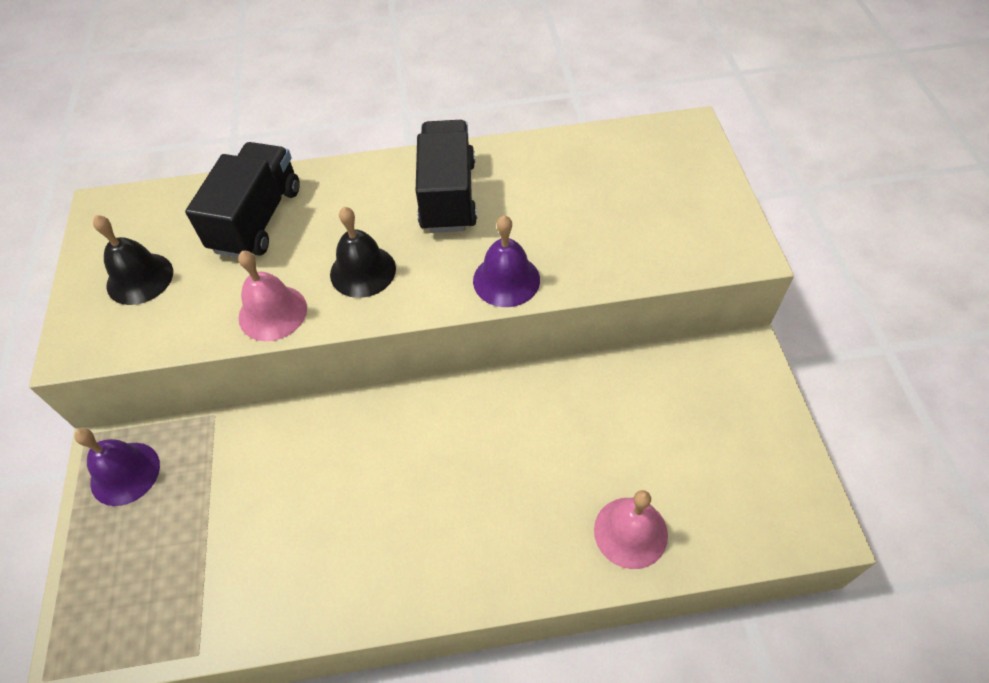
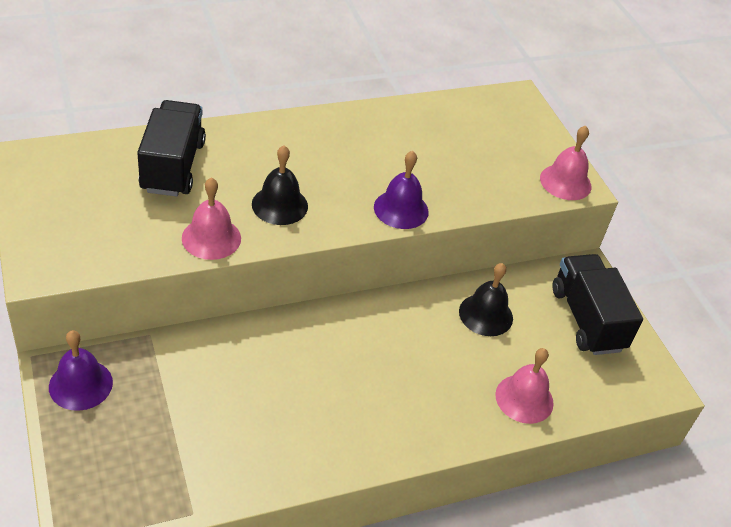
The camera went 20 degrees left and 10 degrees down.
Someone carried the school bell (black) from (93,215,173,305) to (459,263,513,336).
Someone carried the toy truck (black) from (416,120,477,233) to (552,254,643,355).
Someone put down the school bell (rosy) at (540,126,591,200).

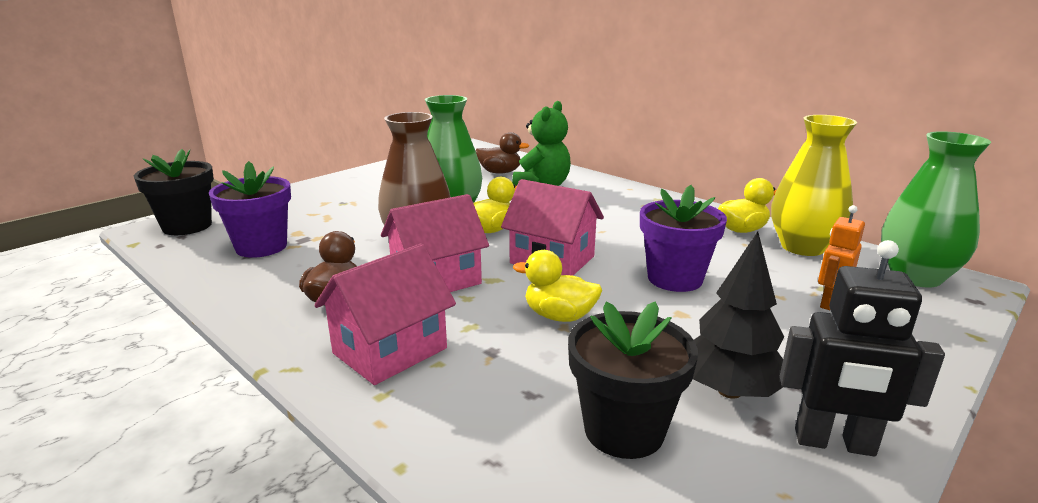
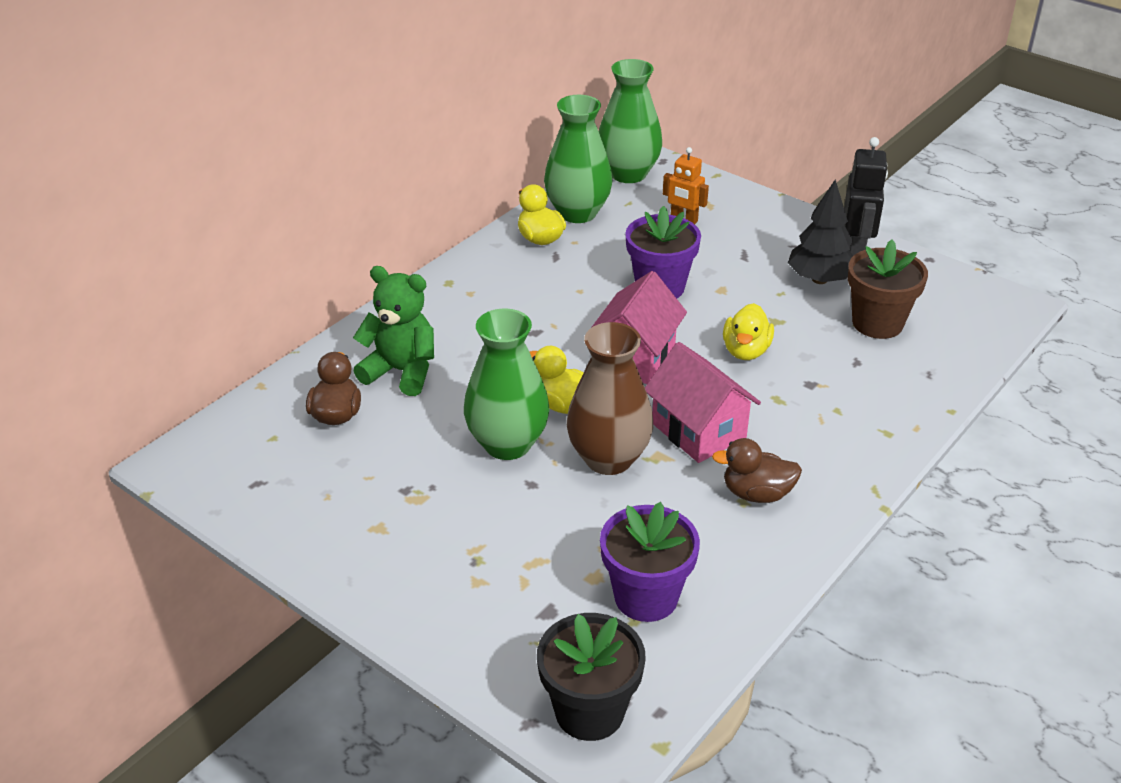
The camera went 95 degrees left and 15 degrees up.
Someone took away the house (rosy) at (314,243,456,385).
Someone repainted the flower pot (black) at (568,301,698,459), which became the flower pot (dark brown) at (848,240,928,339).
Someone repainted the tall vase (golden) at (771,115,857,256), which became the tall vase (leaf-green) at (544,95,612,223).

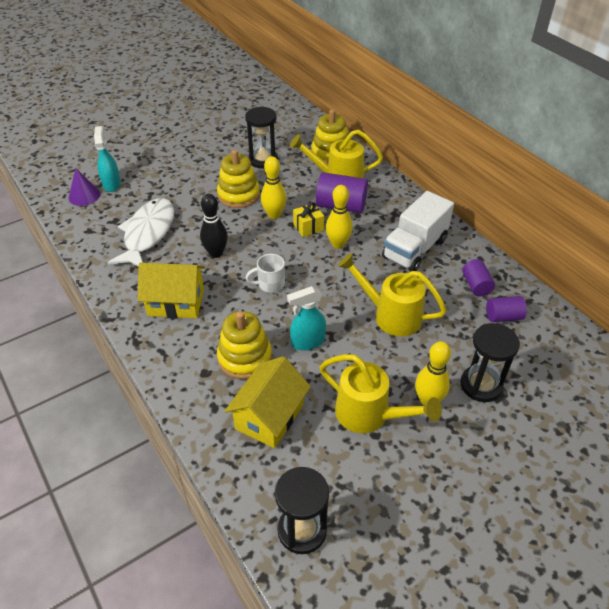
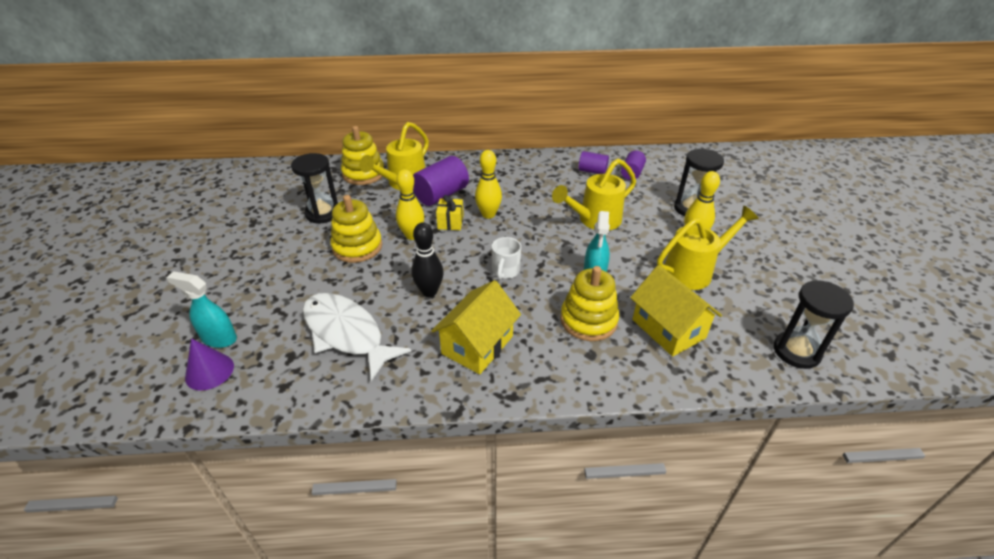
The camera went 60 degrees left and 5 degrees down.
Someone took away the toy truck (pure white) at (382,191,454,272).

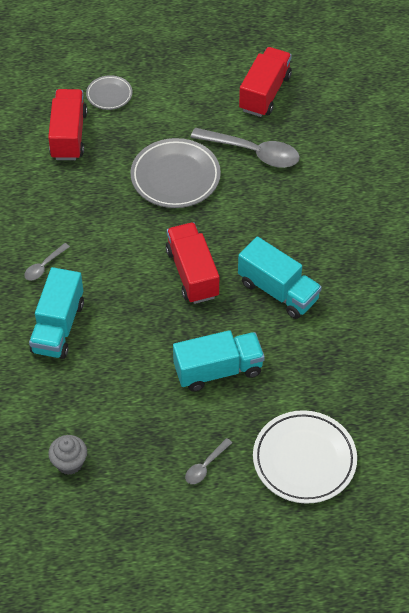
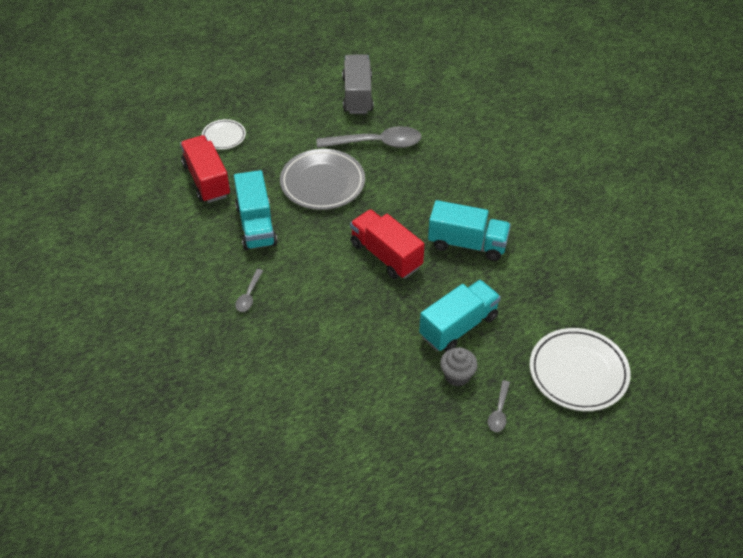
The camera went 25 degrees left and 5 degrees down.
Someone carried the toy truck (turquoise) from (29,267,84,359) to (234,170,277,250).
Someone carried the fairy cake (grey) from (48,435,87,475) to (440,347,478,387).
Someone repainted the dinner plate (grey) at (86,75,133,110), which became the dinner plate (pure white) at (202,119,246,150).
Someone repainted the toy truck (crimson) at (239,47,292,117), which became the toy truck (grey) at (342,54,374,114).

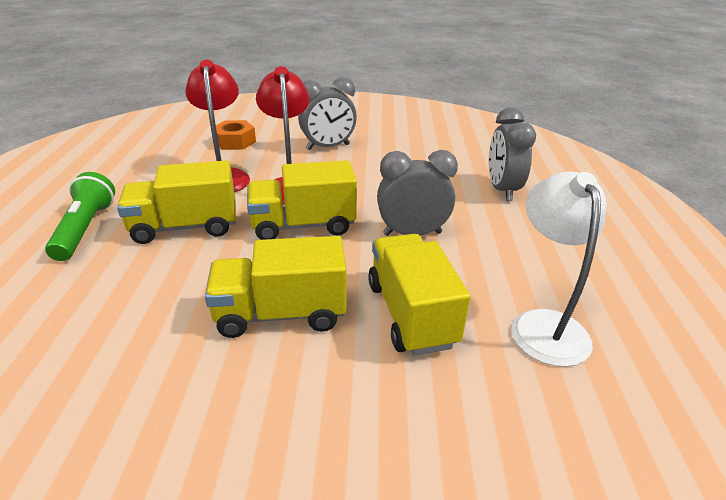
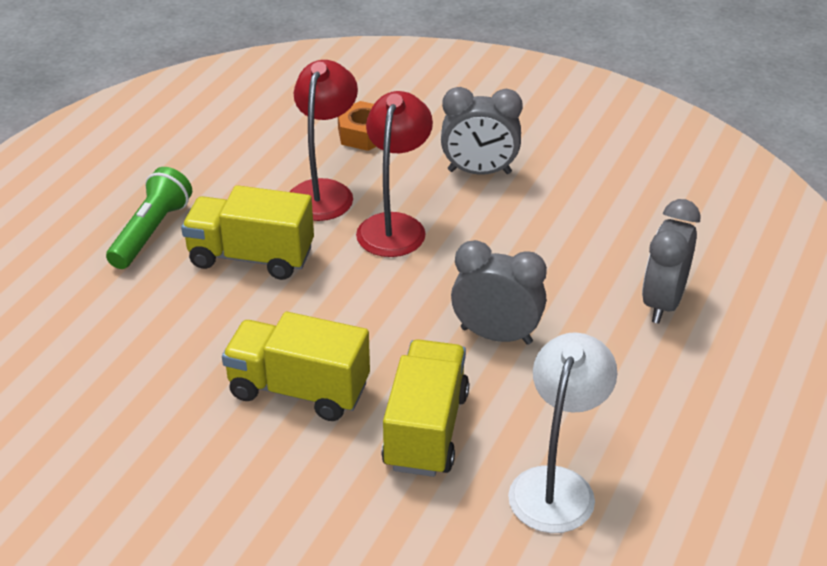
The camera went 25 degrees right and 5 degrees up.
Someone took away the toy truck (golden) at (247,160,357,240).

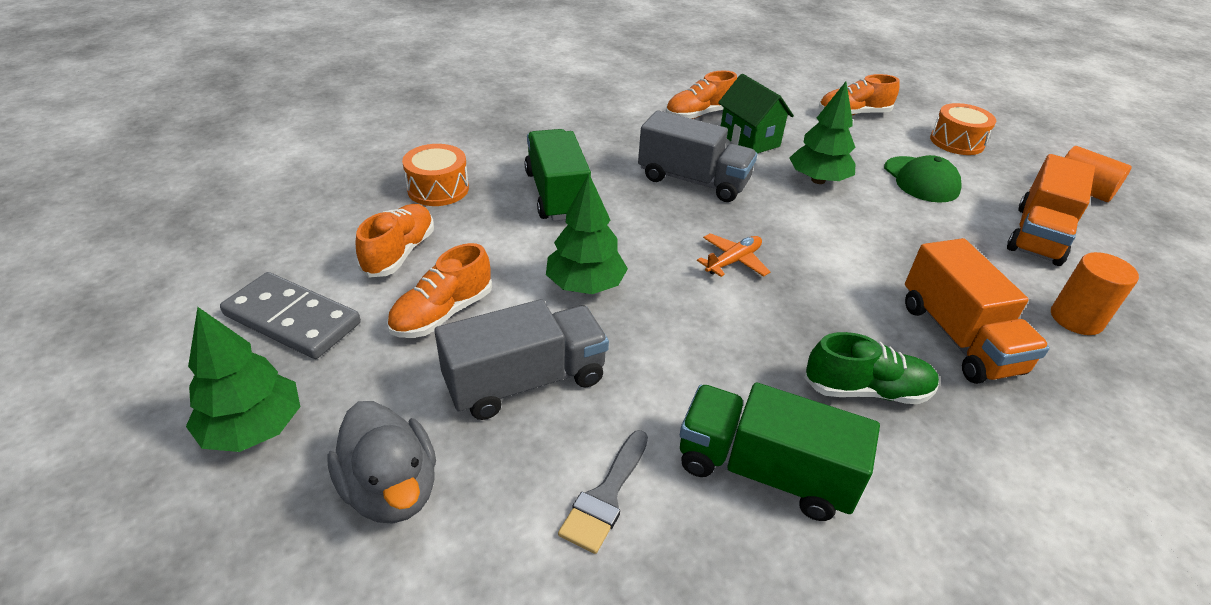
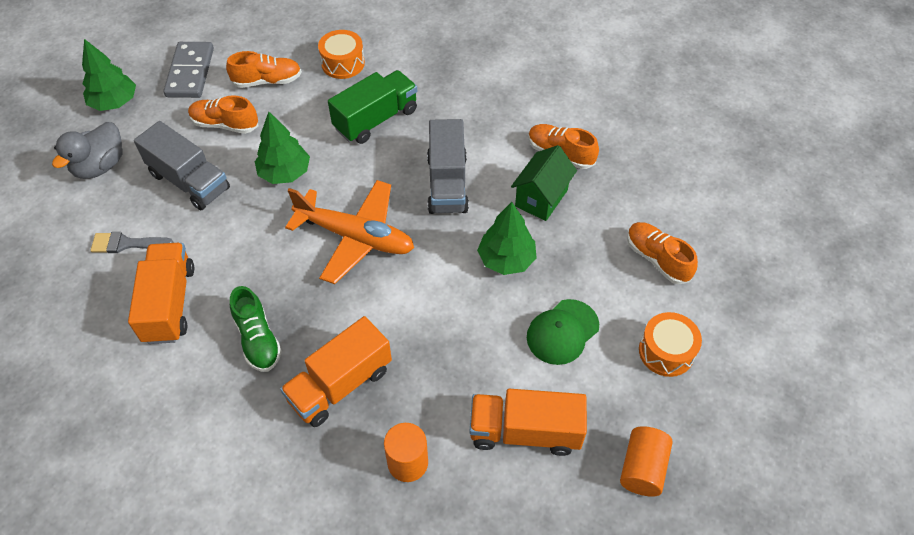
The camera went 65 degrees right and 15 degrees up.
Someone repainted the toy truck (leaf-green) at (680,383,880,521), which became the toy truck (orange) at (128,243,194,344).
Someone scaled the toy plane (orange) at (697,233,770,277) by 2.16.

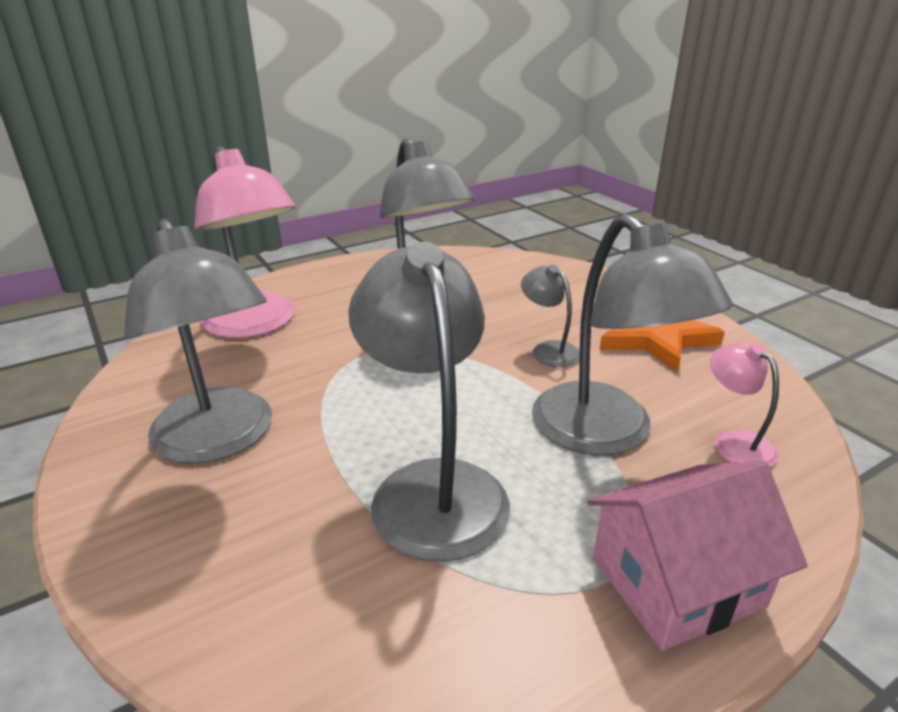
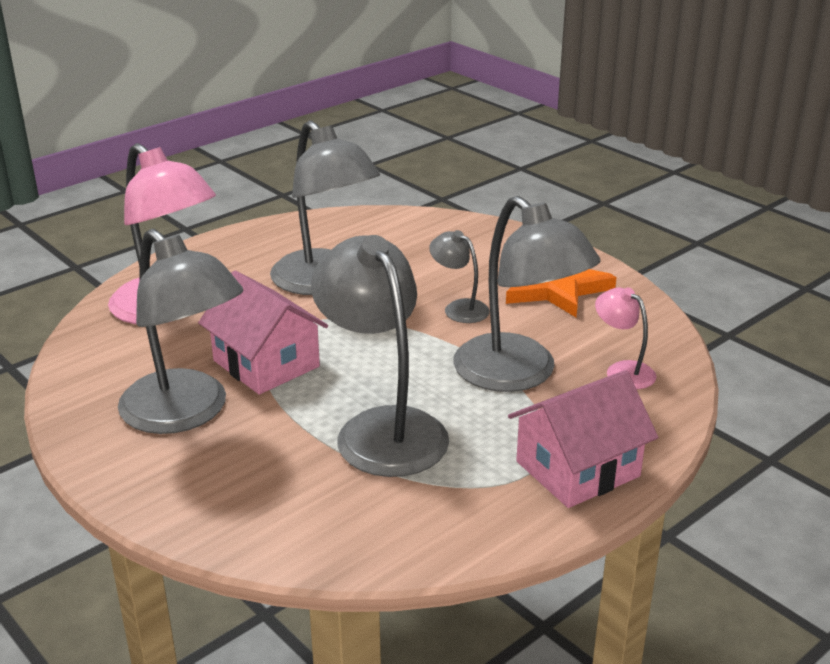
The camera went 10 degrees left and 0 degrees up.
Someone put down the house (rosy) at (198,271,328,395).

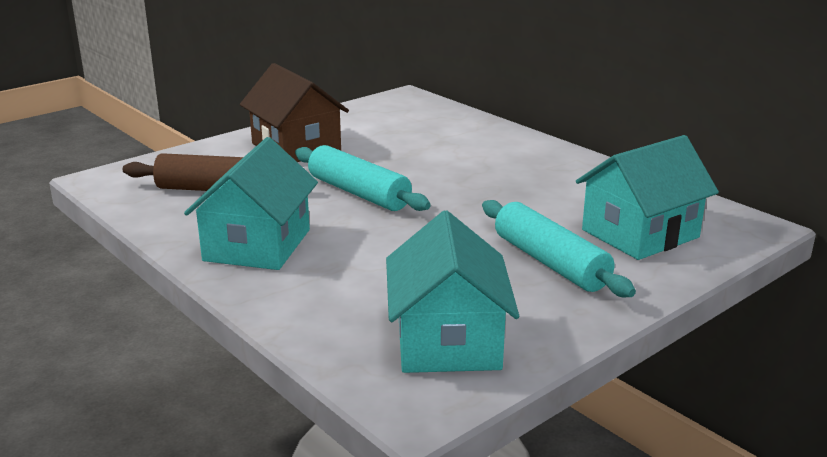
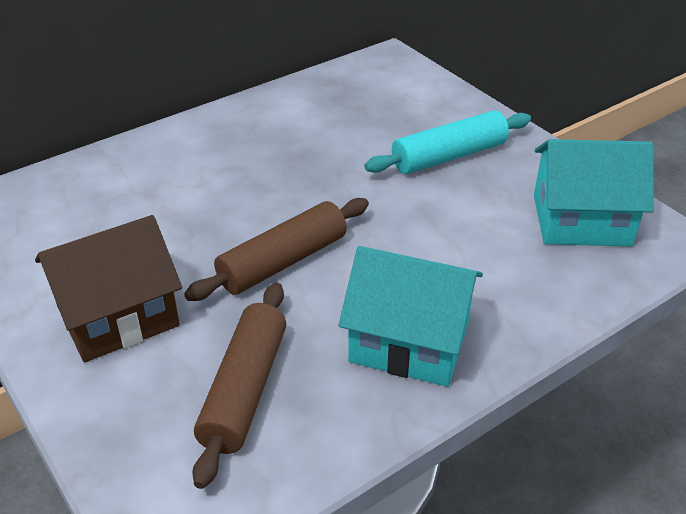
The camera went 85 degrees left and 15 degrees up.
Someone repainted the rolling pin (turquoise) at (295,145,431,211), which became the rolling pin (dark brown) at (184,198,369,301).
Someone took away the house (turquoise) at (576,135,719,260).

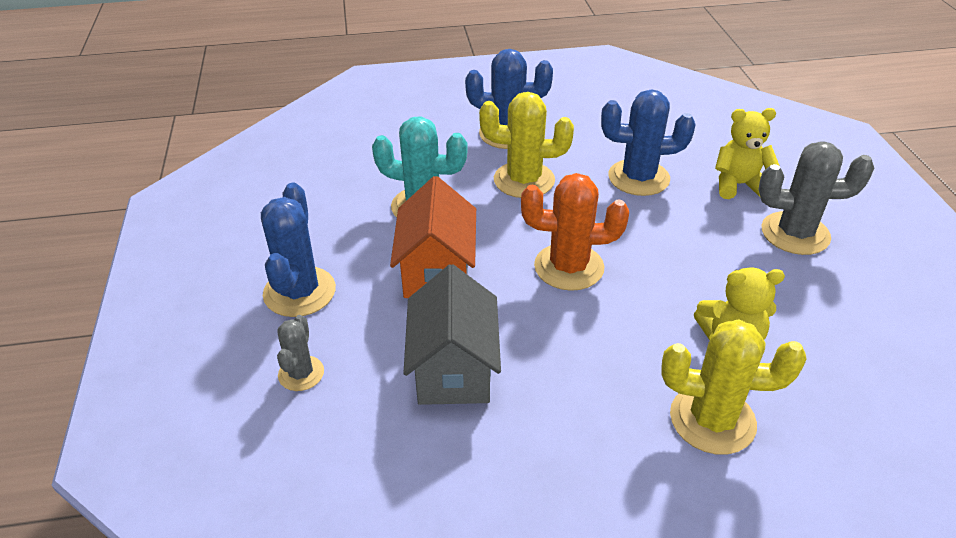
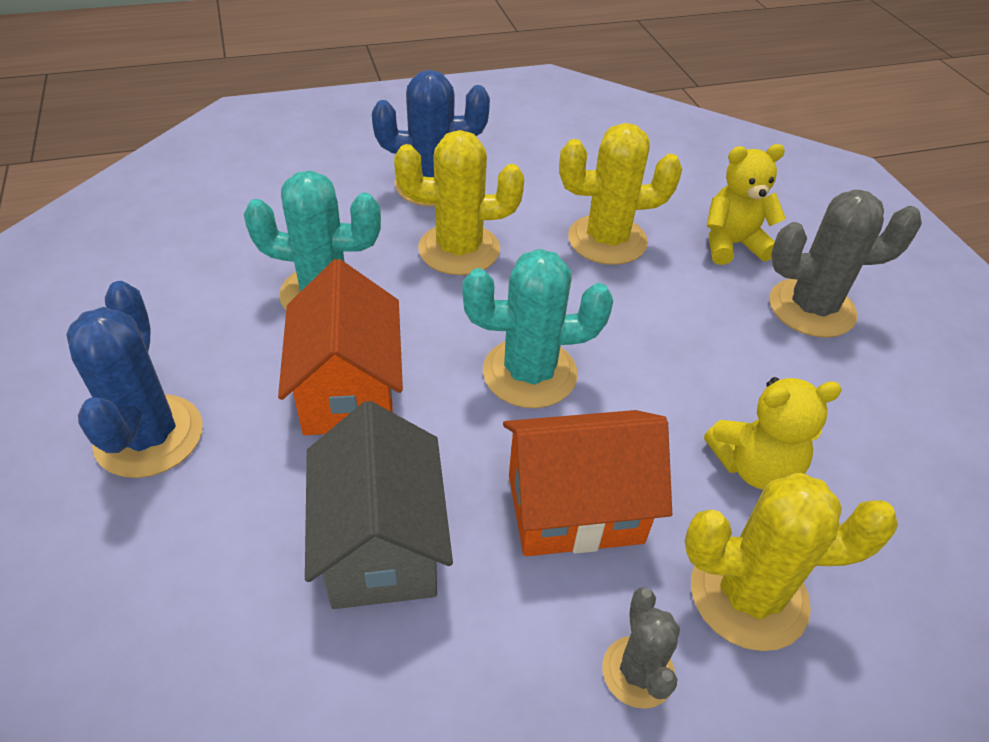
The camera went 10 degrees left and 5 degrees up.
Someone carried the saguaro cactus (grey) from (277,315,324,391) to (602,588,680,709).
Someone repainted the saguaro cactus (orange) at (521,173,629,291), which became the saguaro cactus (turquoise) at (462,249,613,408).
Someone repainted the saguaro cactus (blue) at (601,89,696,196), which became the saguaro cactus (golden) at (559,123,682,265).
Someone put down the house (orange) at (503,410,672,556).

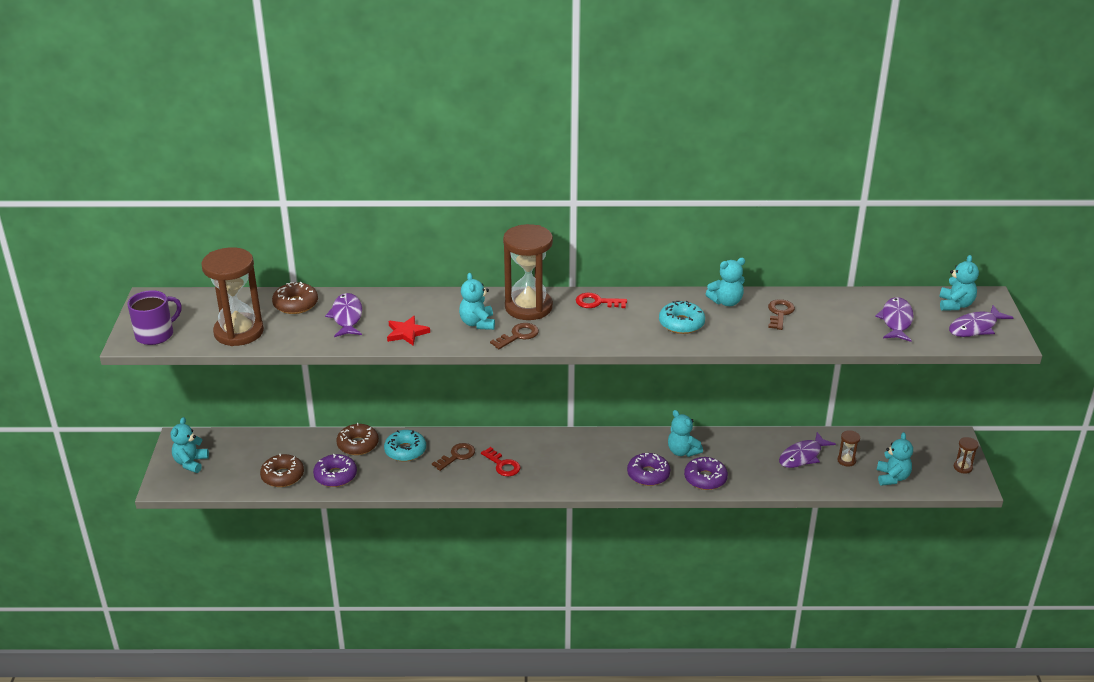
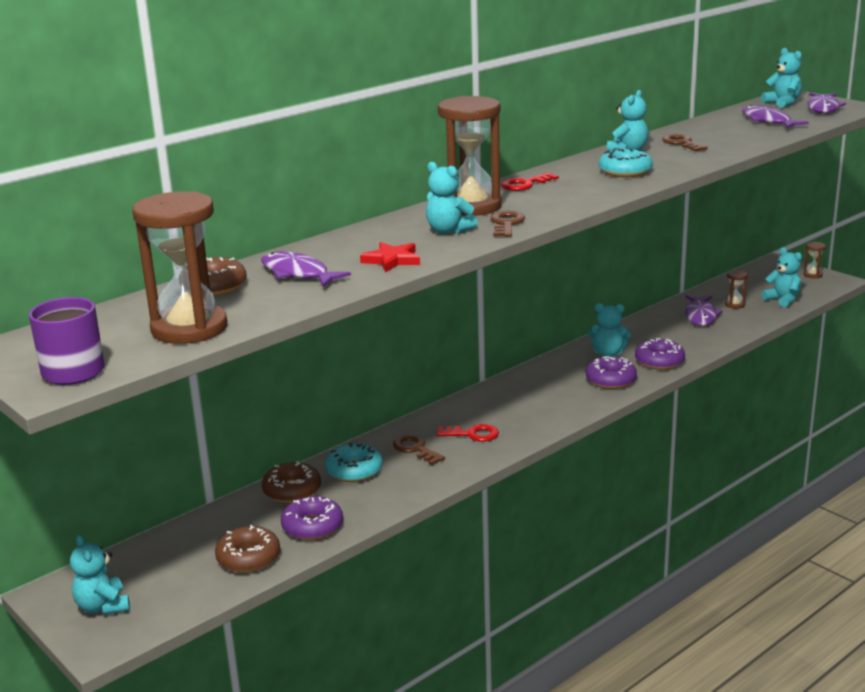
The camera went 40 degrees left and 10 degrees down.
Someone rotated the key (dark brown) at (432,443,475,471) by 45 degrees counterclockwise.

